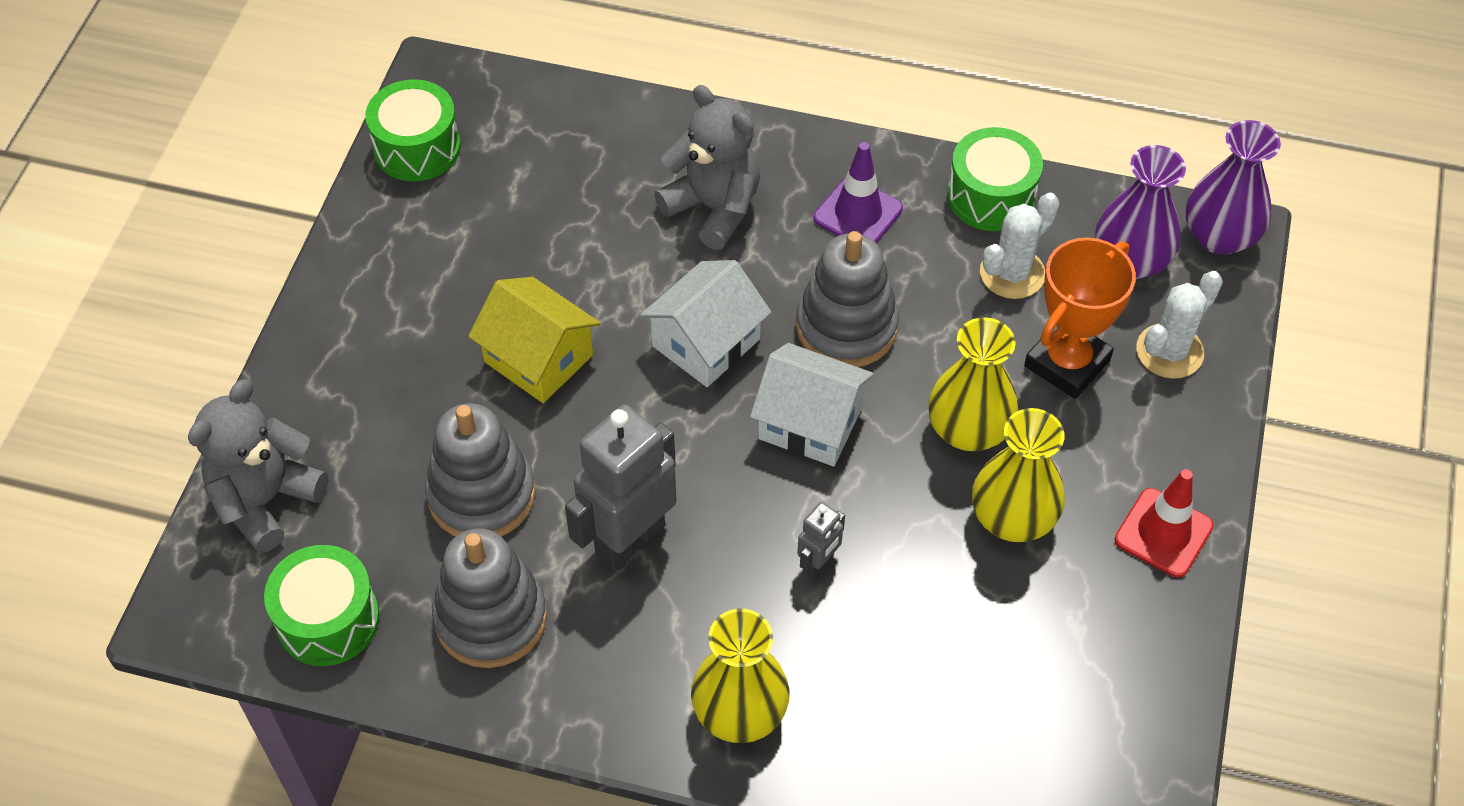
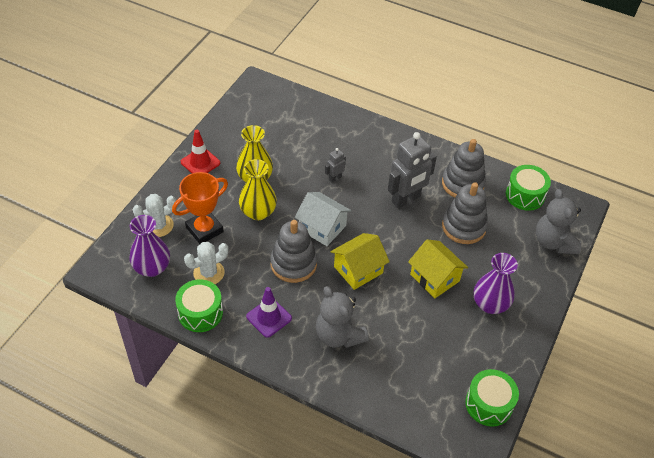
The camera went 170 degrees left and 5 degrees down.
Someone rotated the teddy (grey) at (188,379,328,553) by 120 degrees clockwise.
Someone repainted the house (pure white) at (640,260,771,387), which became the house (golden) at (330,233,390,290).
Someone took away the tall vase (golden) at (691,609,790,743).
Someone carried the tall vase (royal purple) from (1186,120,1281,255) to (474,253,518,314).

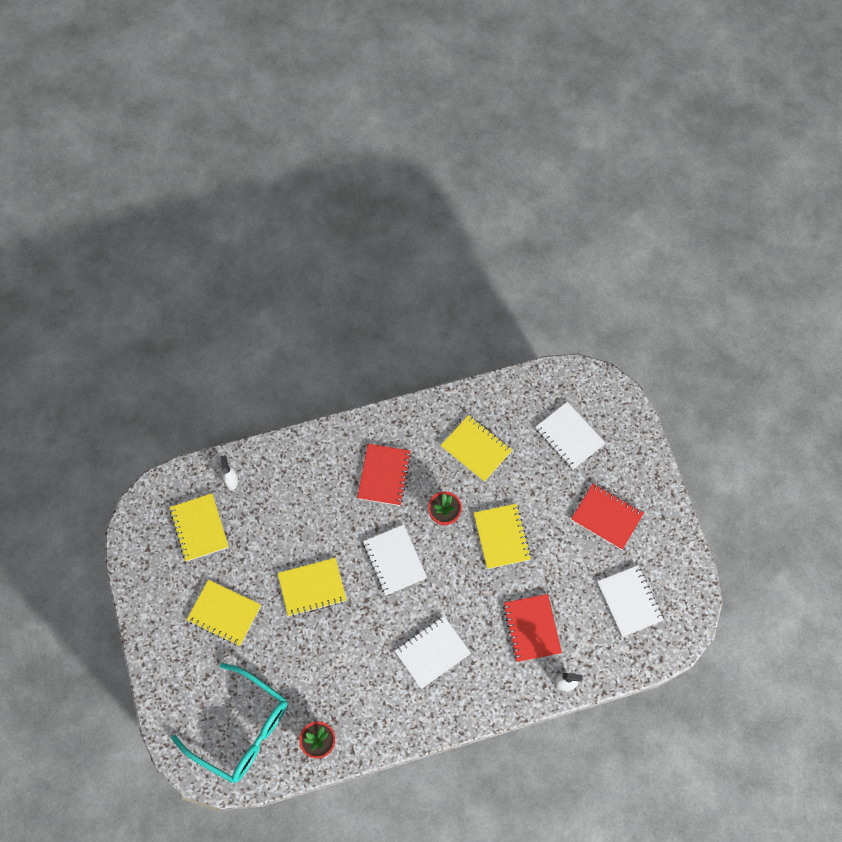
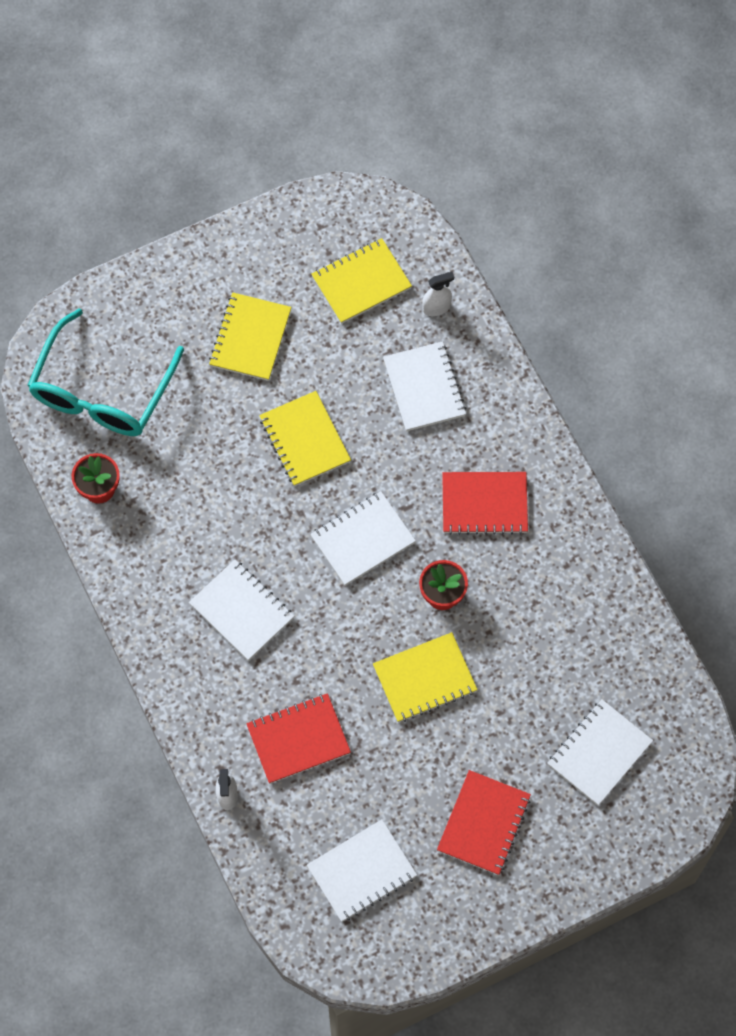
The camera went 80 degrees right and 0 degrees up.
Someone took away the notepad (golden) at (440,415,512,482).
Someone put down the notepad (pure white) at (383,341,466,431).

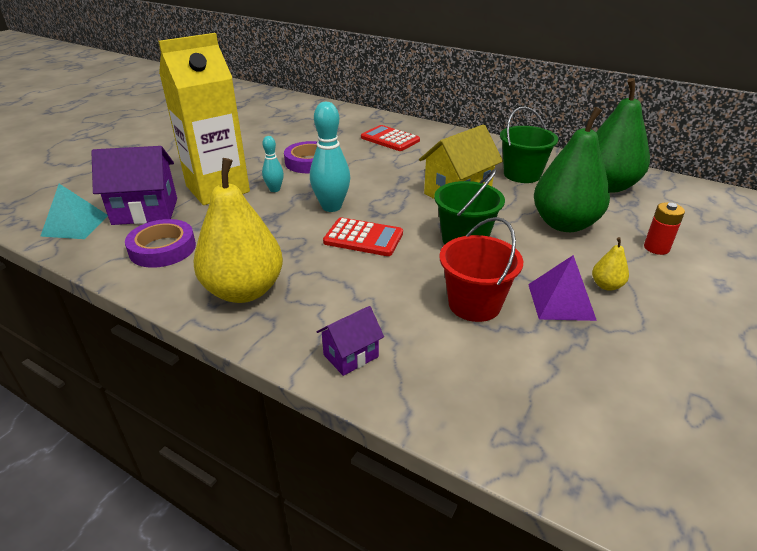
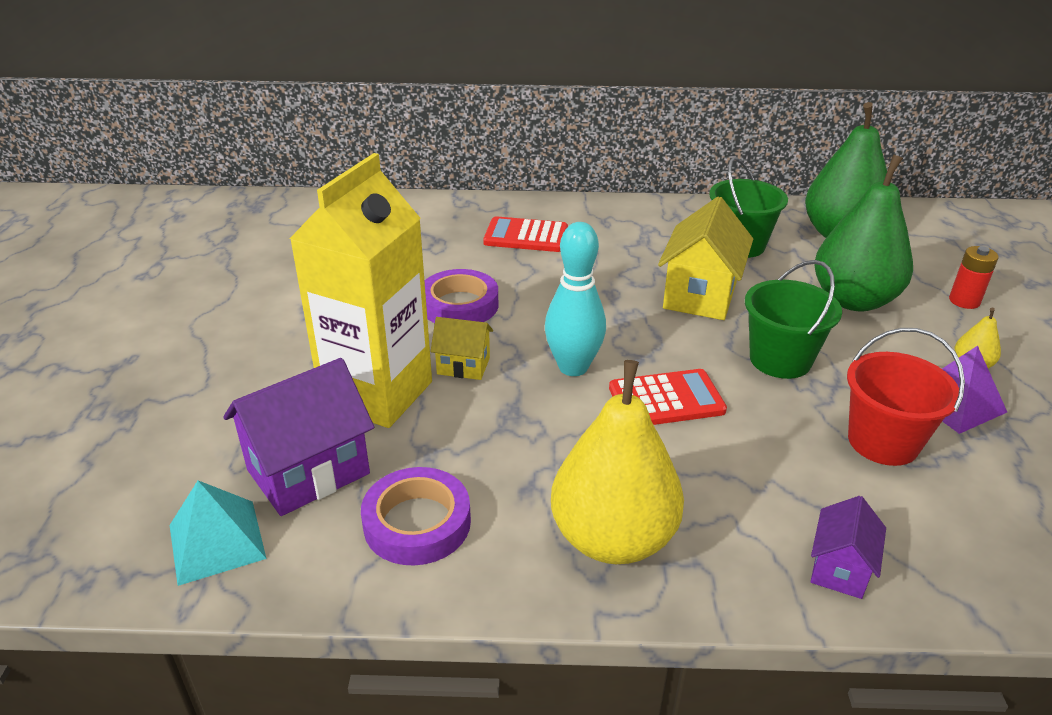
The camera went 30 degrees left and 0 degrees up.
Someone swapped the tenpin (turquoise) at (262,136,284,192) for the house (golden) at (430,317,493,380).

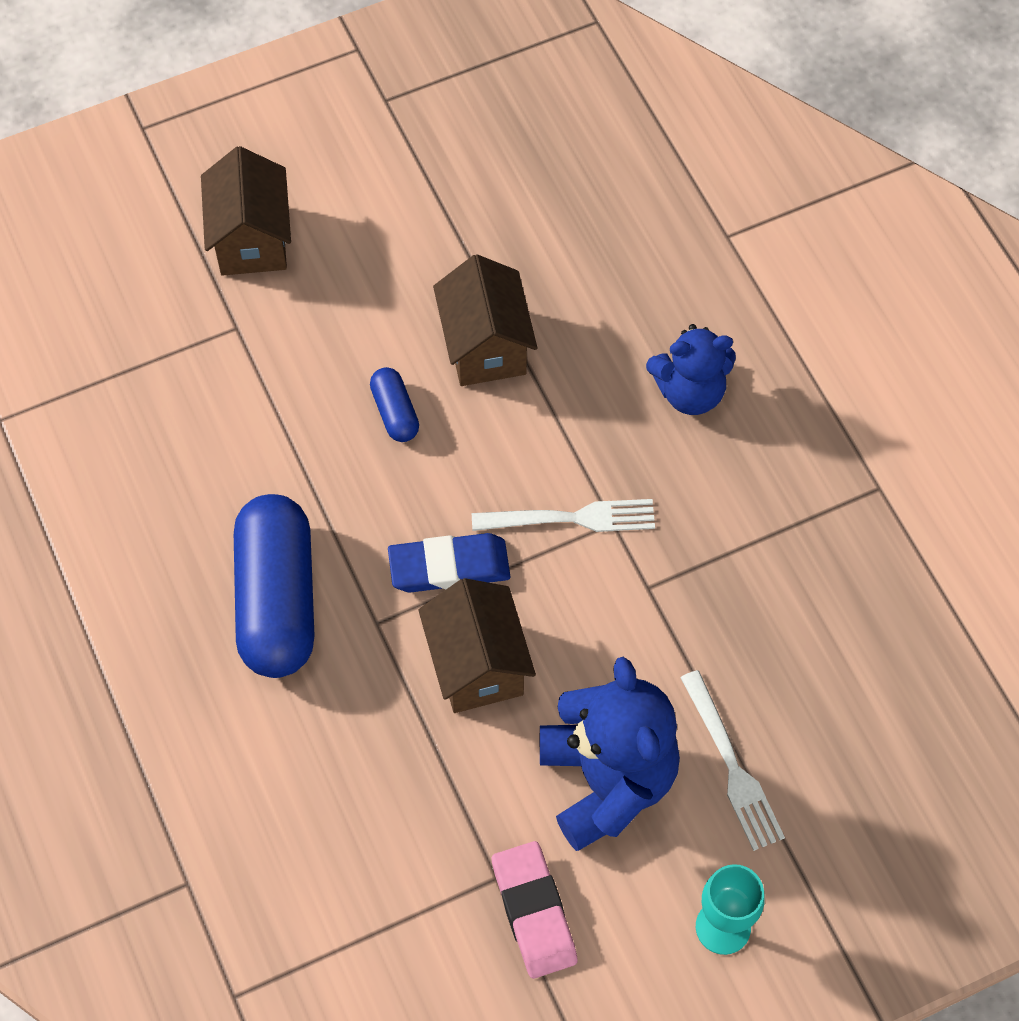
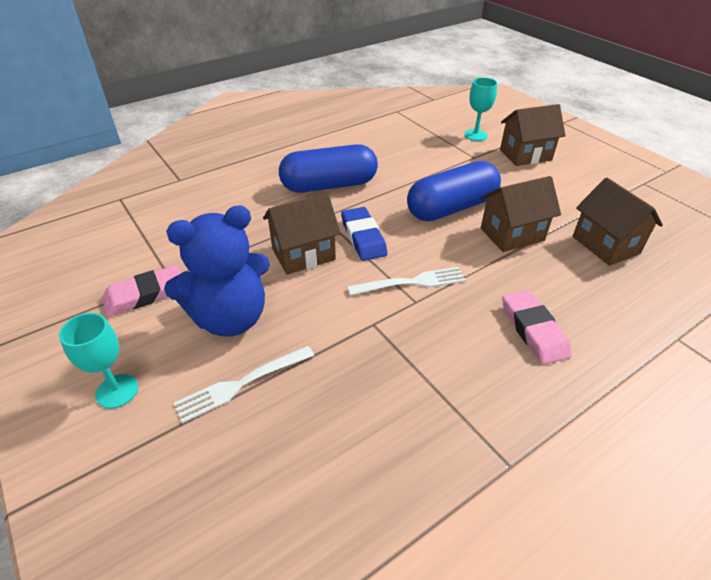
The camera went 80 degrees right and 20 degrees down.
Someone scaled the capsule (blue) at (370,367,419,442) by 2.20.
Someone rotated the fork (pure white) at (472,499,655,532) by 90 degrees counterclockwise.
Someone swapped the teddy (blue) at (646,324,736,415) for the eraser (rosy) at (502,290,572,365).
Someone put down the chalice (turquoise) at (464,78,497,141).
Someone put down the house (dark brown) at (573,178,663,266).

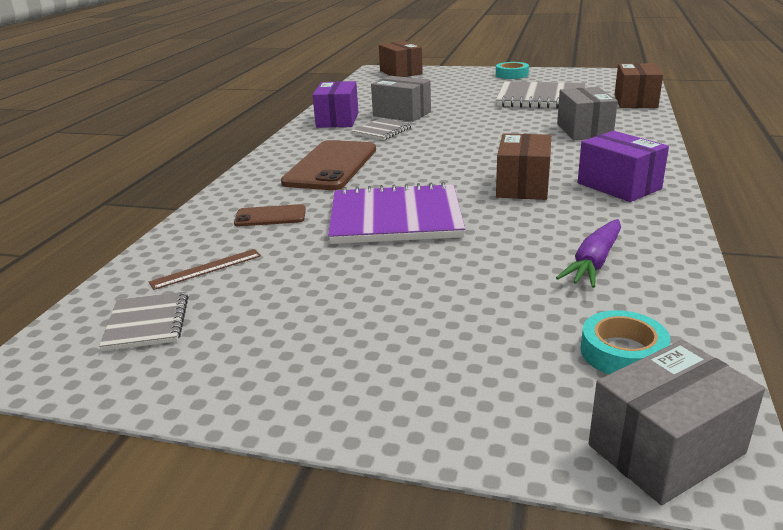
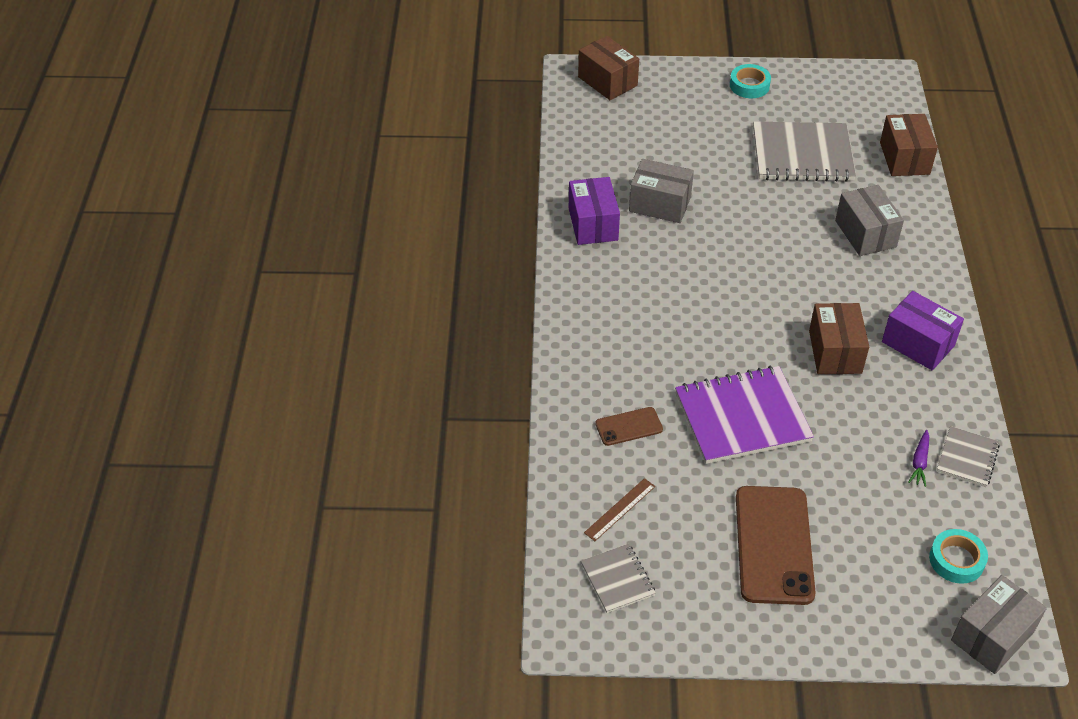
The camera went 15 degrees left and 20 degrees up.
Someone carried the phone (dark brown) from (281,140,376,190) to (736,486,816,605).
Someone carried the notepad (grey) from (352,118,412,140) to (937,426,1000,487).
Someone scaled the root vegetable (royal purple) at (556,219,621,288) by 0.63.

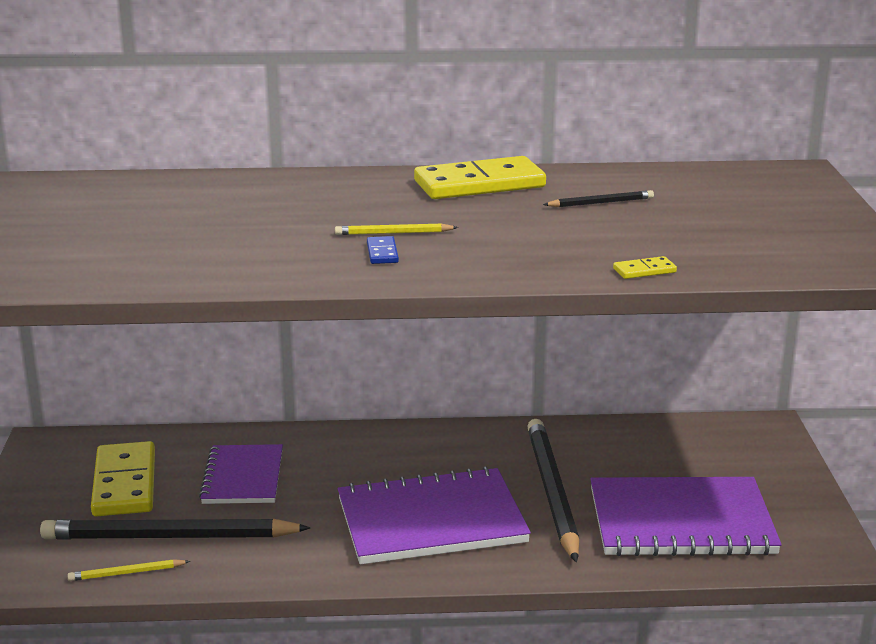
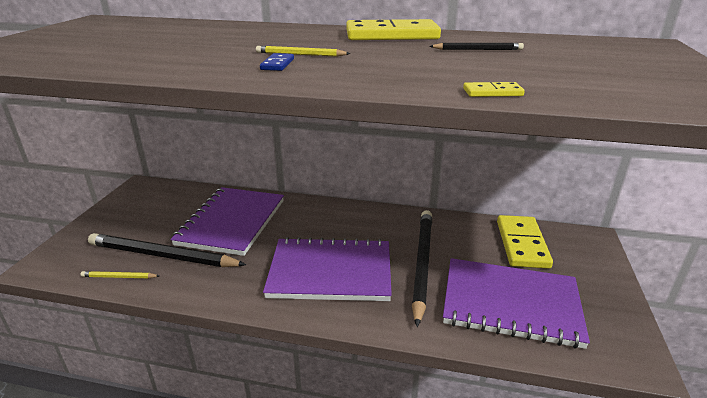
The camera went 15 degrees right and 5 degrees up.
Someone carried the domino piece (golden) from (91,441,155,517) to (497,215,553,269).
Someone scaled the notepad (royal purple) at (199,444,283,504) by 1.61.

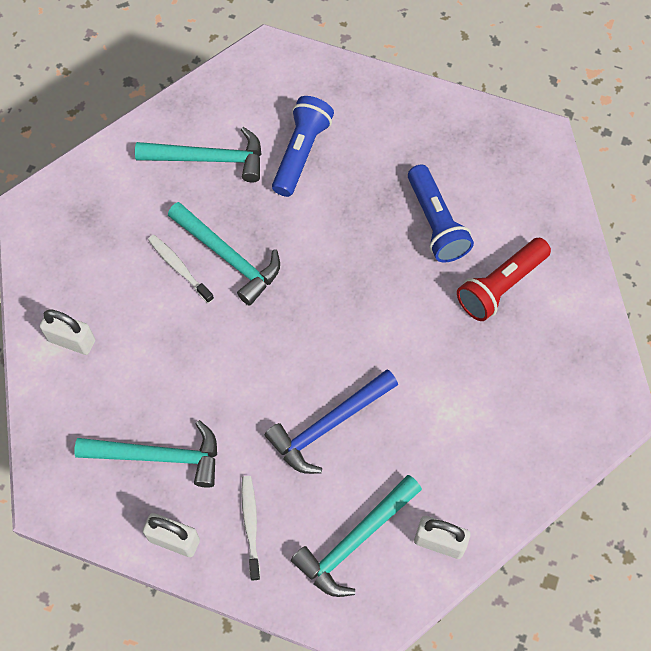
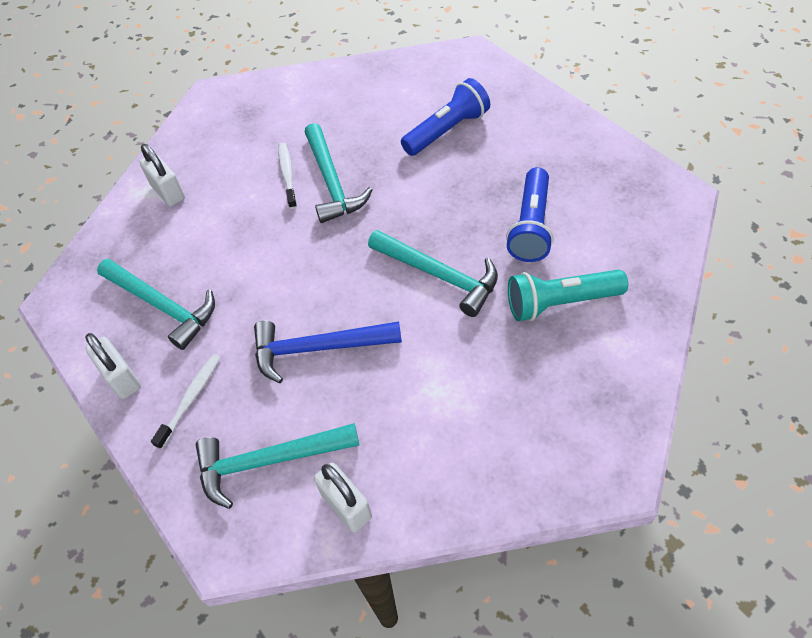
The camera went 35 degrees right and 10 degrees down.
Someone carried the hammer (turquoise) from (135,127,262,183) to (368,230,498,317).
Someone repainted the flashlight (crimson) at (457,238,551,321), which became the flashlight (turquoise) at (508,270,628,321).

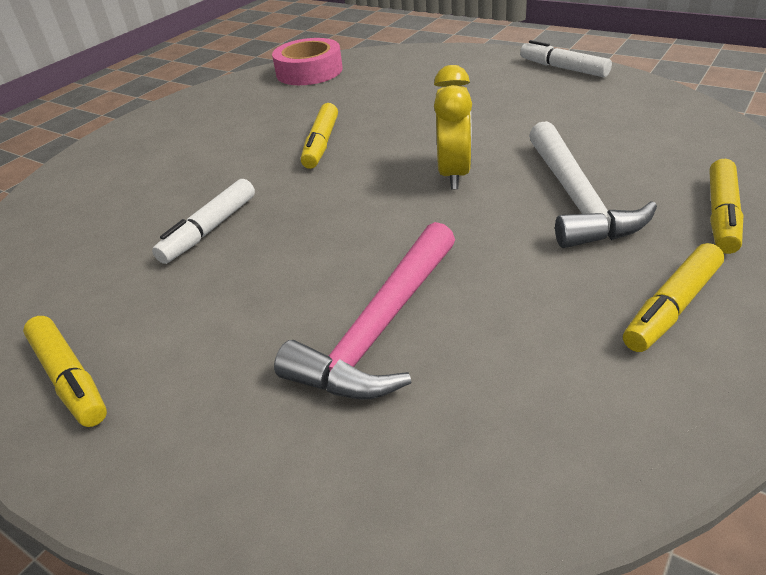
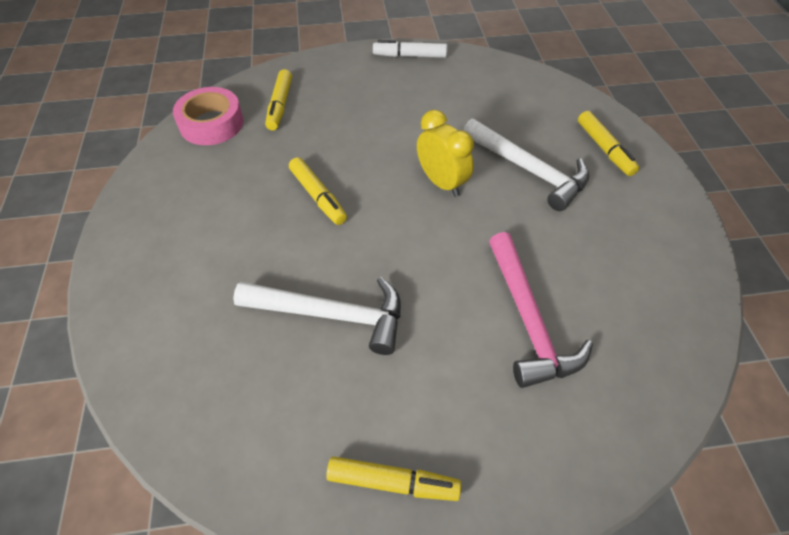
The camera went 45 degrees left and 15 degrees up.
Someone swapped the marker pen (pure white) at (152,179,255,264) for the hammer (pure white) at (233,277,401,355).
Someone carried the marker pen (golden) from (623,243,724,352) to (265,69,292,131).

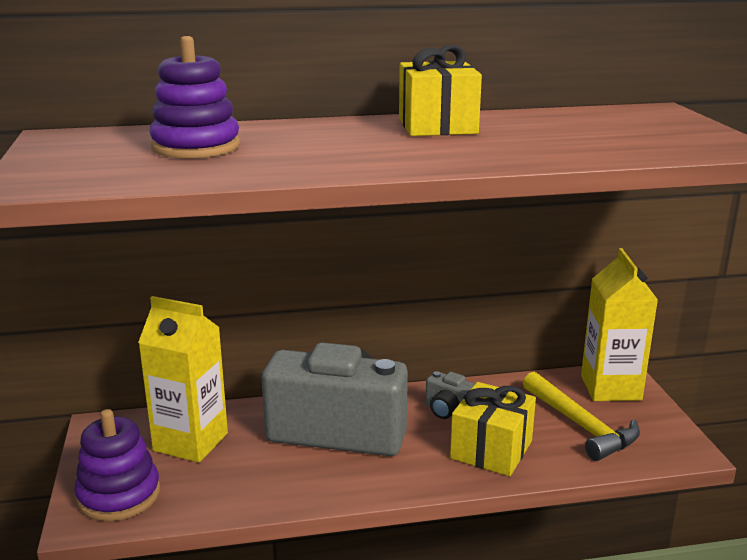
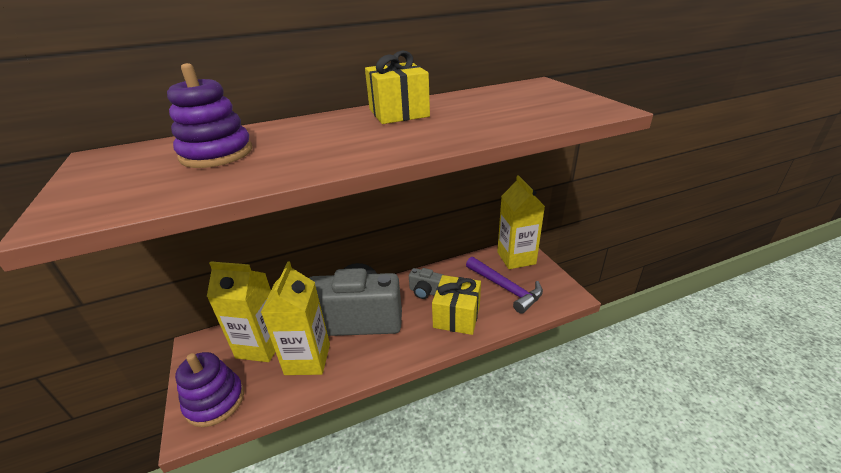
The camera went 10 degrees left and 10 degrees up.
Someone repainted the hammer (golden) at (523,372,640,461), which became the hammer (royal purple) at (466,257,543,314).
Someone put down the milk carton (golden) at (261,262,330,375).

